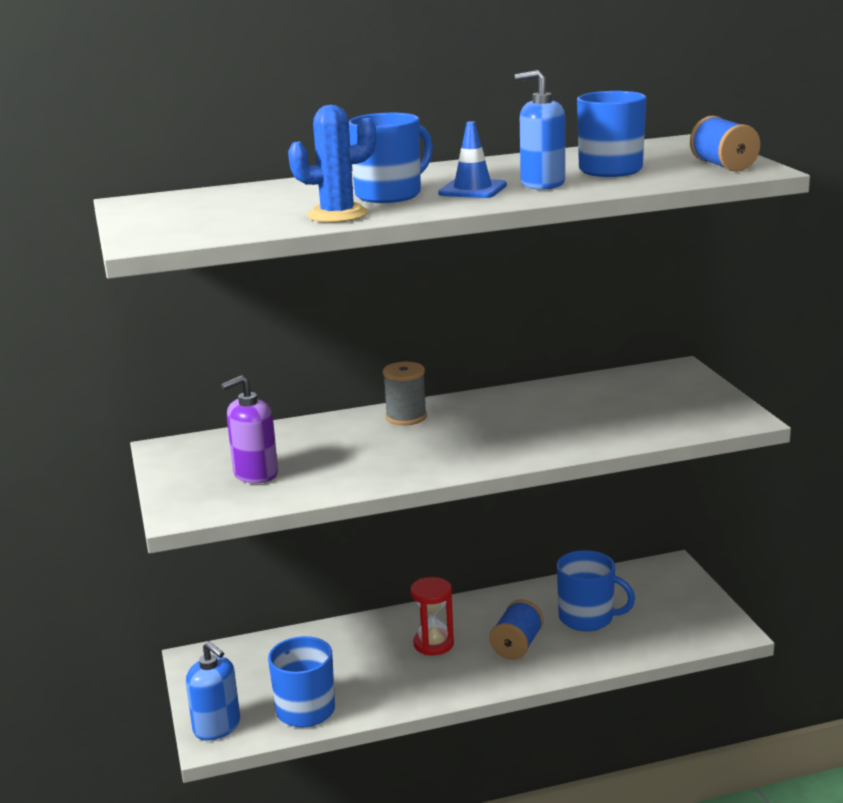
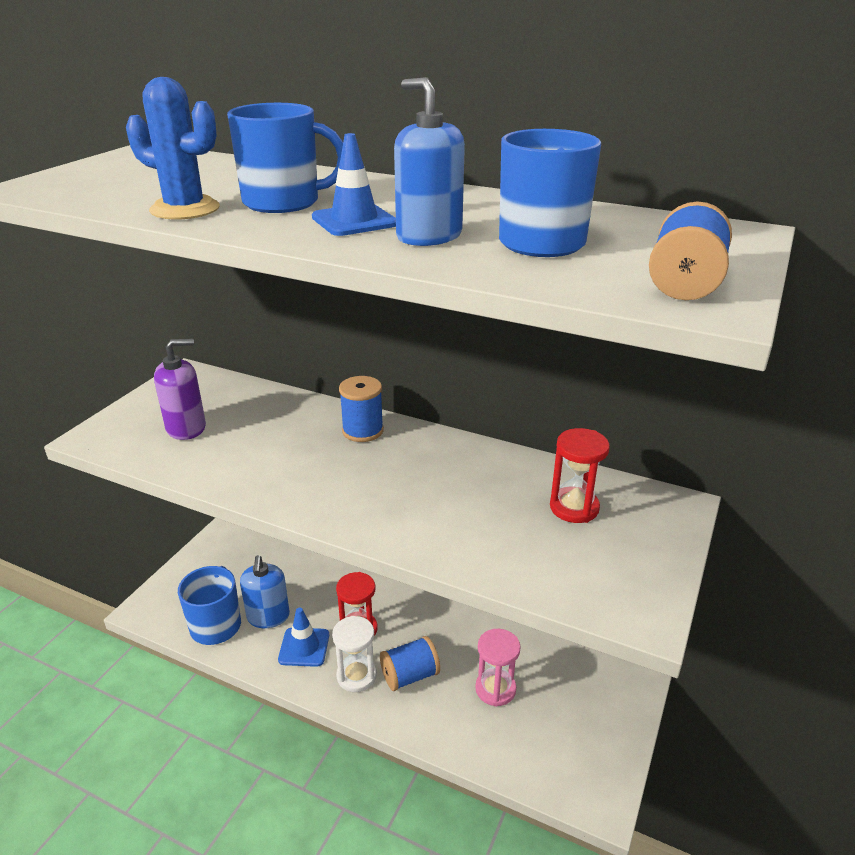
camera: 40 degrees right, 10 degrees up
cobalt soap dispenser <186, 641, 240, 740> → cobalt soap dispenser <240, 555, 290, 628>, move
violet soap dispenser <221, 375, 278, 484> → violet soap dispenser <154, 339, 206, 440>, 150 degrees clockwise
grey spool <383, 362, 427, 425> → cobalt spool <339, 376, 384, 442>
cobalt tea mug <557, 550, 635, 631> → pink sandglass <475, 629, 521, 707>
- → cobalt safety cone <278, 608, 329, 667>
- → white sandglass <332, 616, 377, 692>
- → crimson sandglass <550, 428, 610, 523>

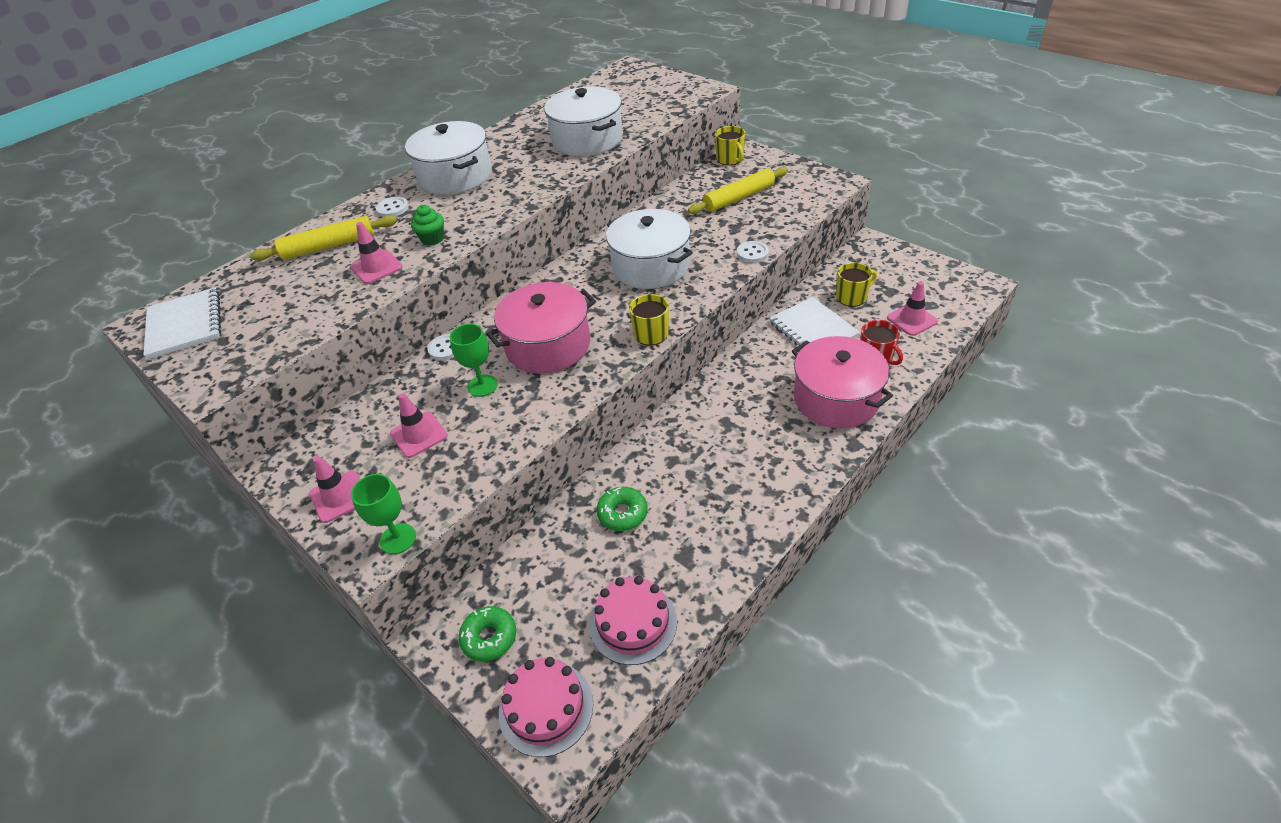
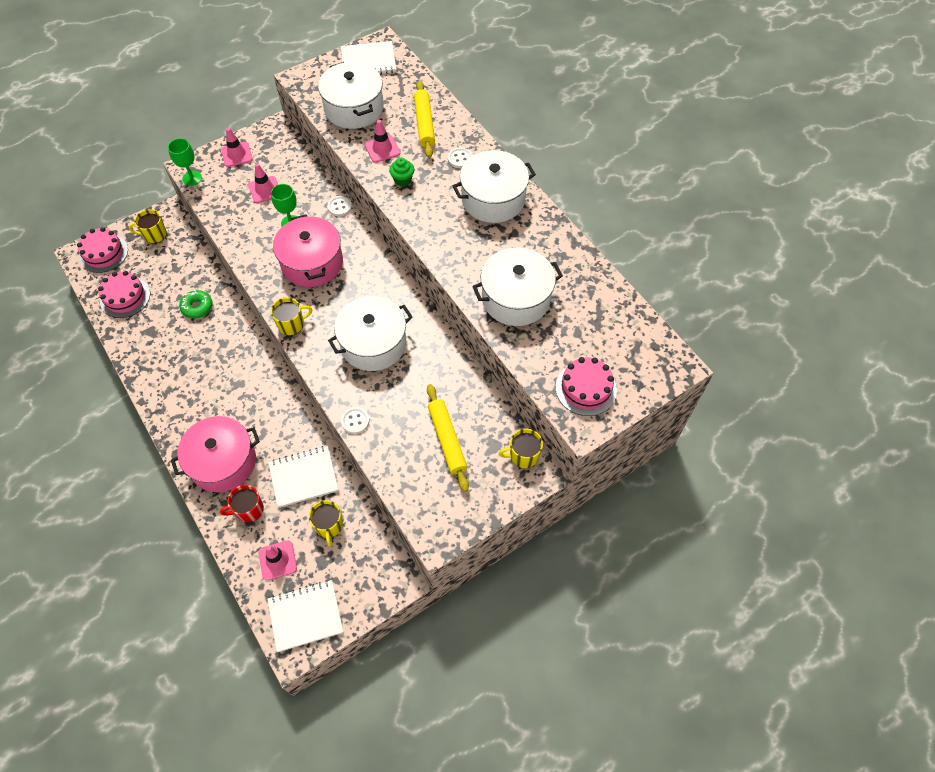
camera: 100 degrees right, 15 degrees up
green glazed donut <458, 606, 516, 662> → golden tea mug <129, 209, 167, 244>
- → white exercise book <267, 580, 343, 652>
- → white cooking pot <318, 62, 384, 129>
- → pink cake <556, 357, 617, 416>

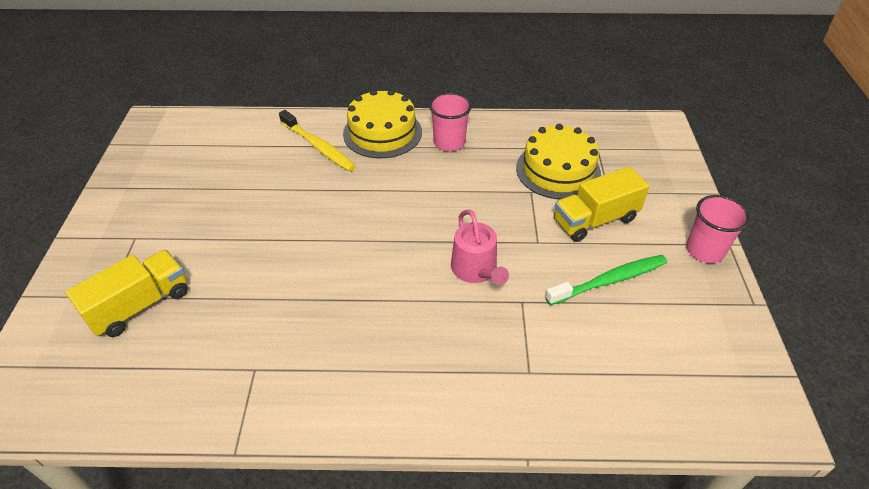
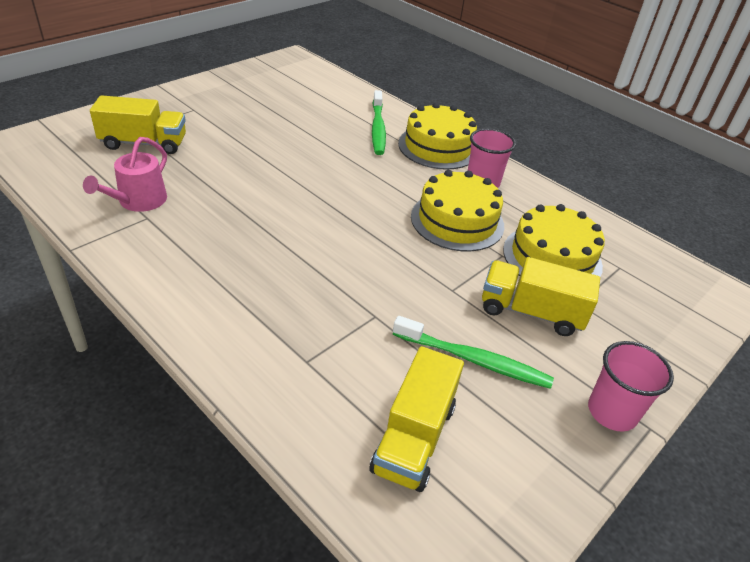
camera: 40 degrees right, 5 degrees down
golden dental brush <279, 110, 356, 171> → green dental brush <372, 90, 386, 155>
pink sprinkling can <451, 209, 509, 285> → pink sprinkling can <83, 137, 167, 212>, move
- → golden lorry <370, 346, 464, 492>
- → golden cake <411, 170, 504, 252>

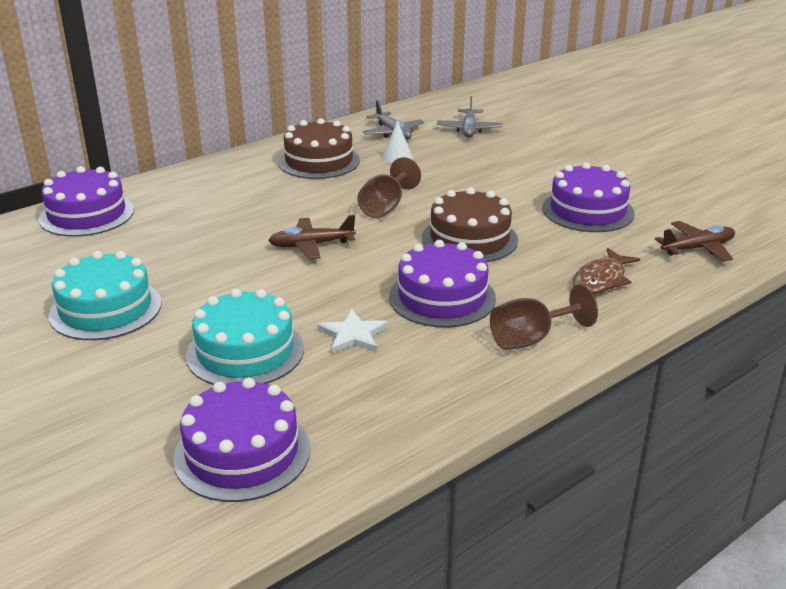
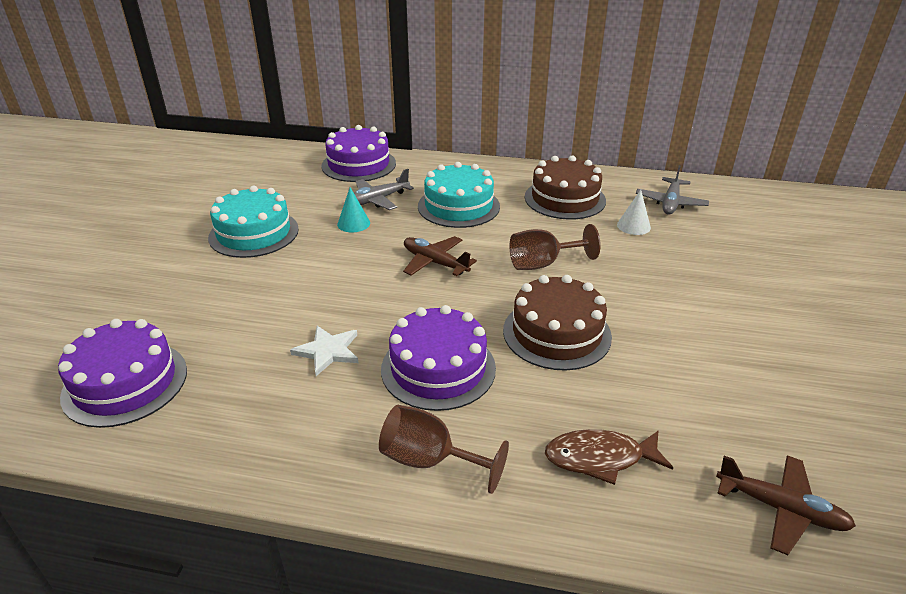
camera: 50 degrees right, 5 degrees up
aqua cake <186, 289, 304, 385> → aqua cake <418, 162, 500, 228>, move
grey toy plane <437, 96, 502, 138> → grey toy plane <345, 169, 414, 210>, move
violet cake <542, 162, 635, 232> → -
- → aqua solid cone <337, 187, 370, 232>

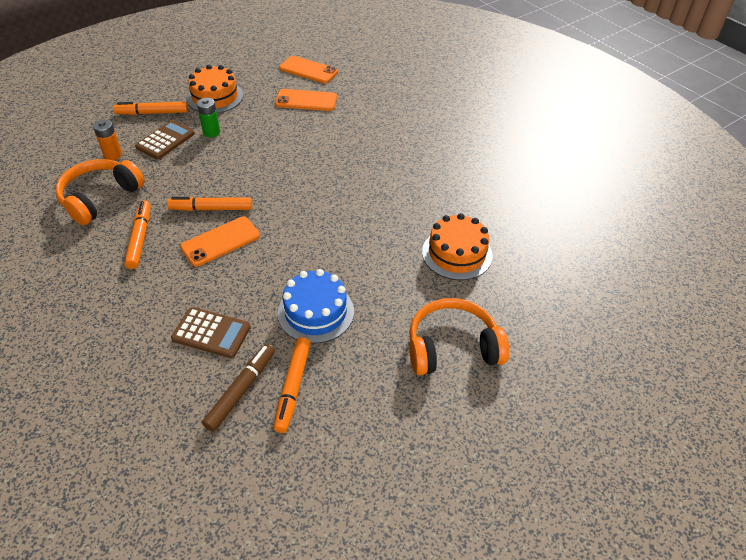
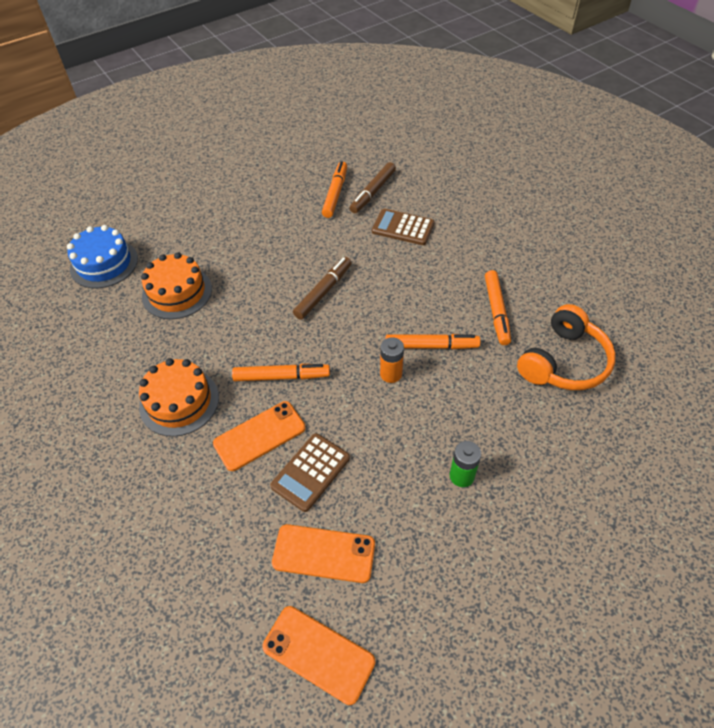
camera: 175 degrees left, 5 degrees up
orange AA battery <93, 119, 122, 160> → orange AA battery <380, 337, 404, 383>, move
orange marker pen <113, 102, 188, 115> → orange marker pen <232, 364, 330, 381>, move
brown pocket calculator <135, 120, 195, 159> → brown pocket calculator <270, 433, 350, 512>, move
orange smartphone <180, 217, 260, 267> → orange smartphone <213, 401, 306, 471>, move
orange cake <187, 65, 243, 113> → orange cake <139, 358, 219, 437>, move
cobalt cake <278, 269, 354, 344> → cobalt cake <67, 225, 138, 289>, move
orange headset <409, 298, 509, 375> → -
- → brown marker pen <293, 257, 352, 320>

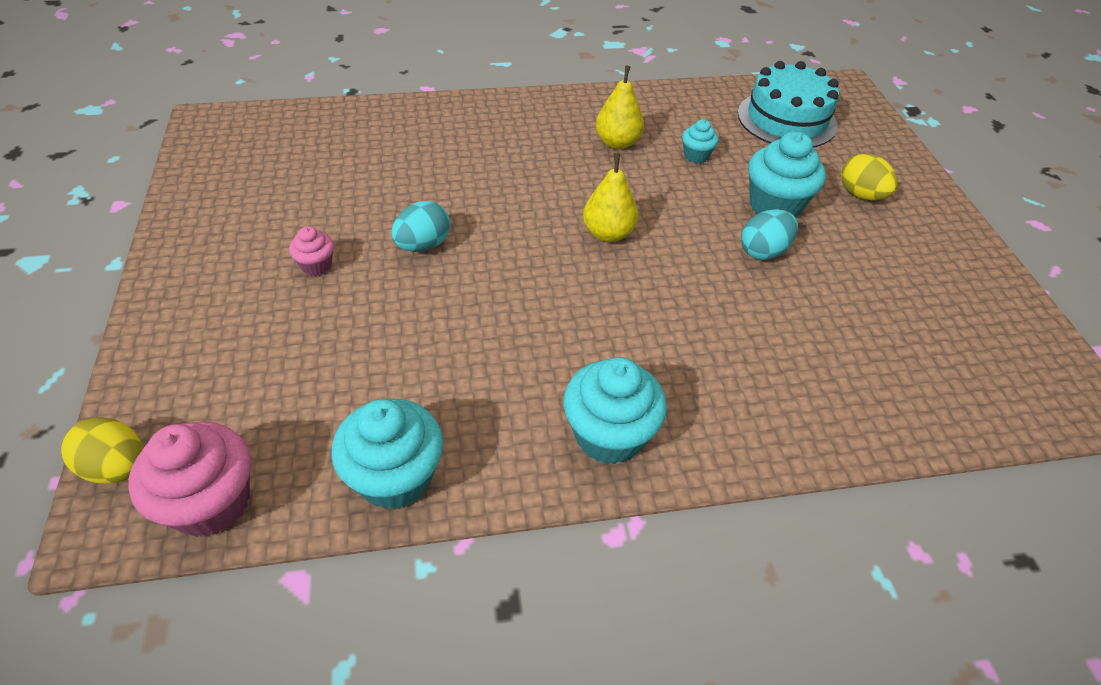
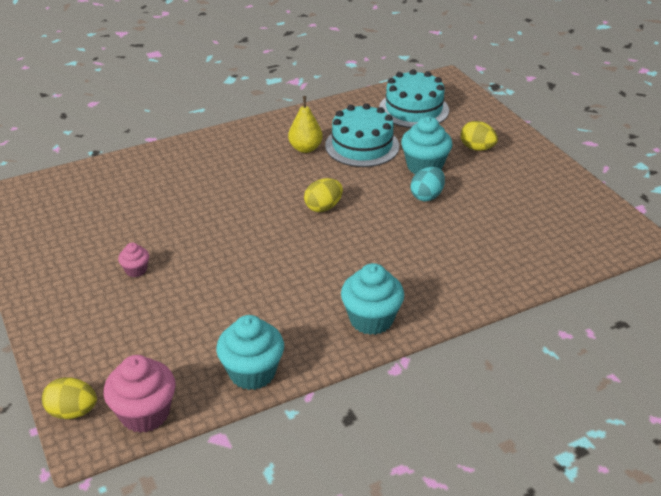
camera: 15 degrees left, 10 degrees down
aqua egg shape <391, 201, 450, 252> → -
golden pear <583, 153, 638, 242> → golden egg shape <304, 178, 343, 212>
aqua cupcake <682, 119, 718, 163> → aqua cake <325, 103, 399, 167>

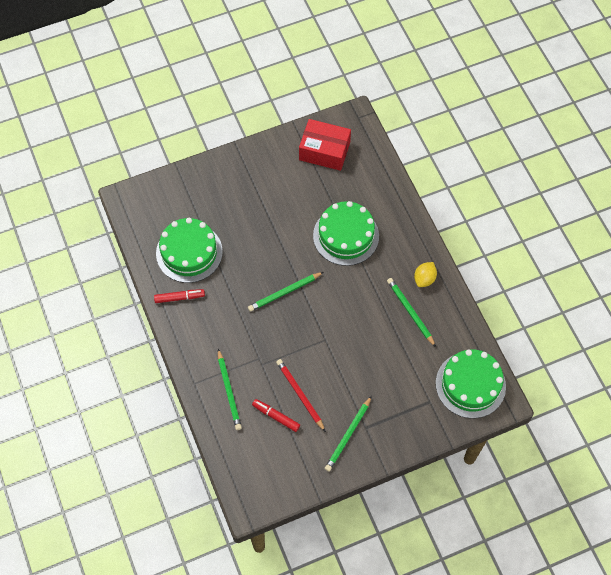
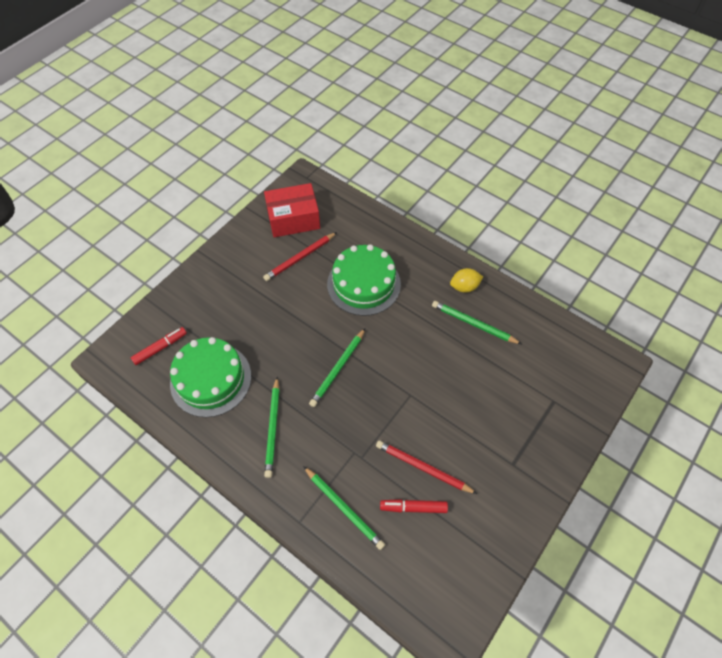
camera: 30 degrees left, 5 degrees down
crimson marker pen <154, 289, 205, 303> → crimson marker pen <131, 327, 187, 365>, move
green wooden pencil <325, 396, 372, 472> → green wooden pencil <264, 377, 280, 478>, move
golden citrus fruit <414, 262, 437, 287> → golden citrus fruit <450, 268, 483, 293>, 75 degrees clockwise
green cake <436, 349, 506, 418> → -
- → crimson wooden pencil <263, 232, 337, 281>

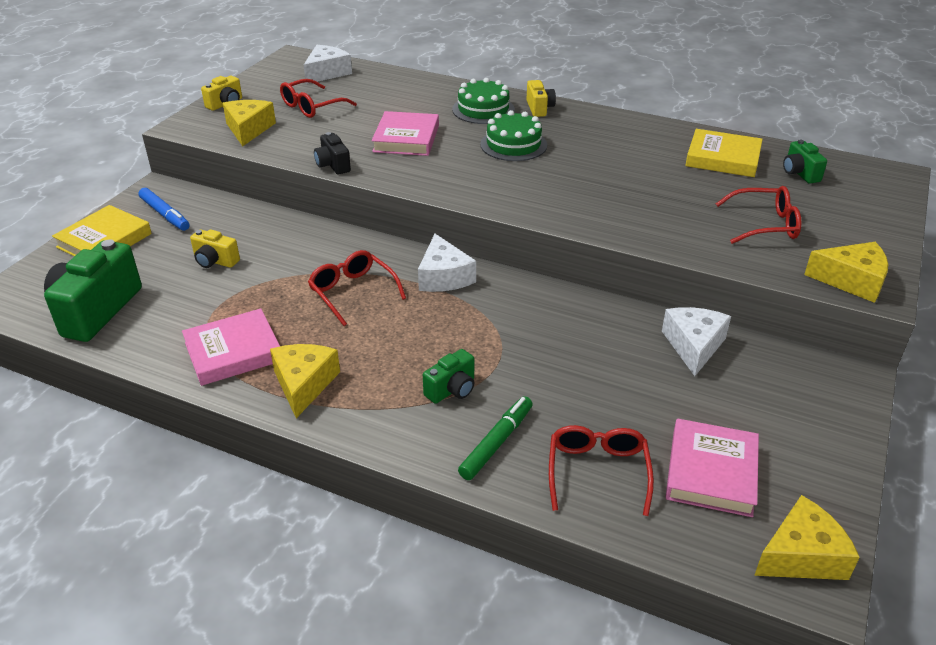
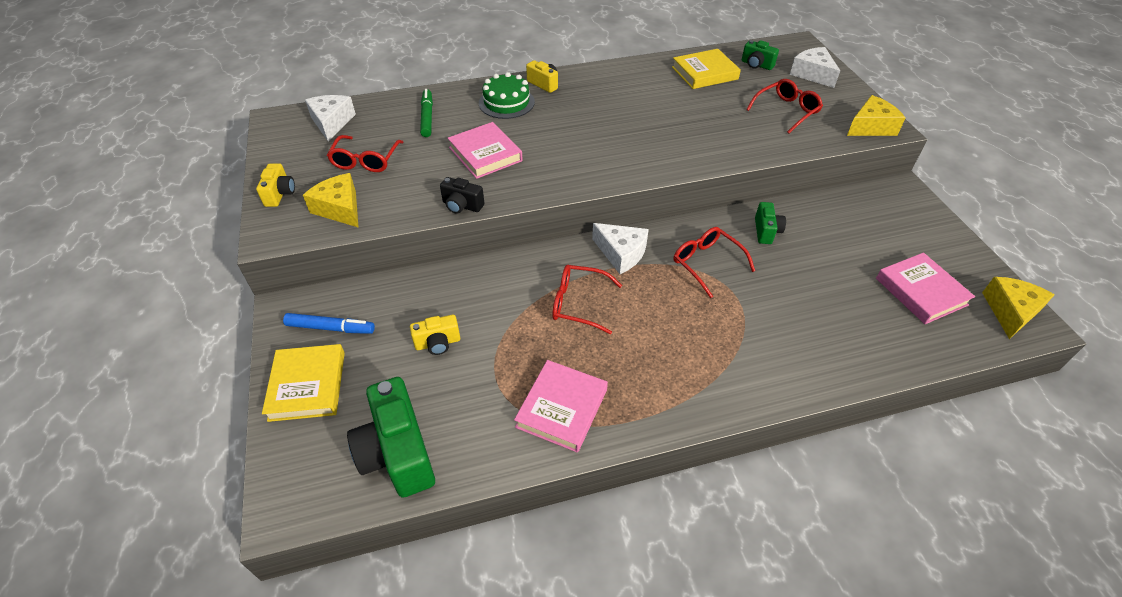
camera: 40 degrees left, 10 degrees up
golden cheese <270, 344, 340, 418> → -
green camera <423, 349, 474, 404> → green camera <755, 202, 786, 244>, move
green marker pen <458, 396, 533, 480> → green marker pen <420, 89, 433, 137>, move
green cake <480, 110, 547, 161> → -
crimson spectacles <549, 425, 654, 516> → crimson spectacles <674, 227, 755, 298>, move
white cheese <662, 307, 731, 376> → white cheese <790, 47, 840, 88>, move

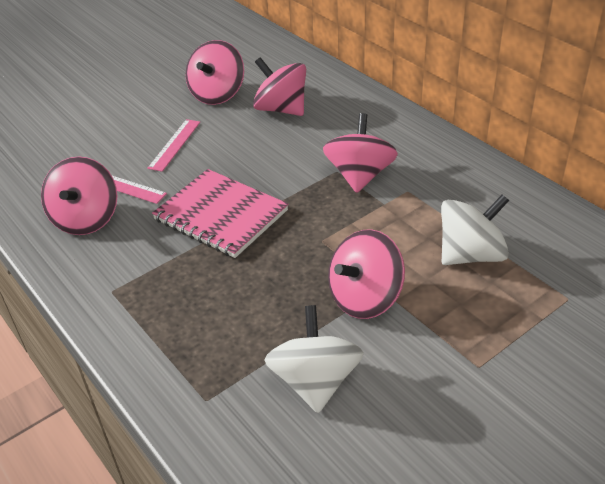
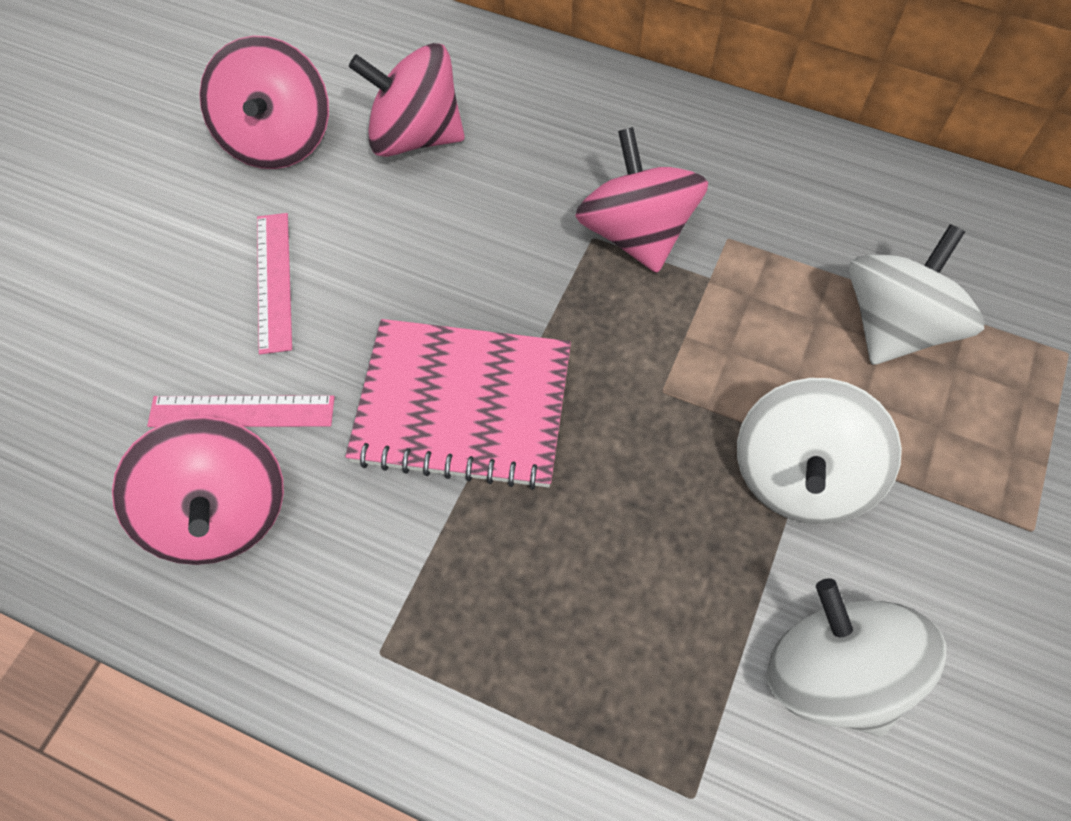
camera: 30 degrees left, 20 degrees up
pink spinning top <328, 229, 405, 319> → white spinning top <737, 378, 902, 525>

